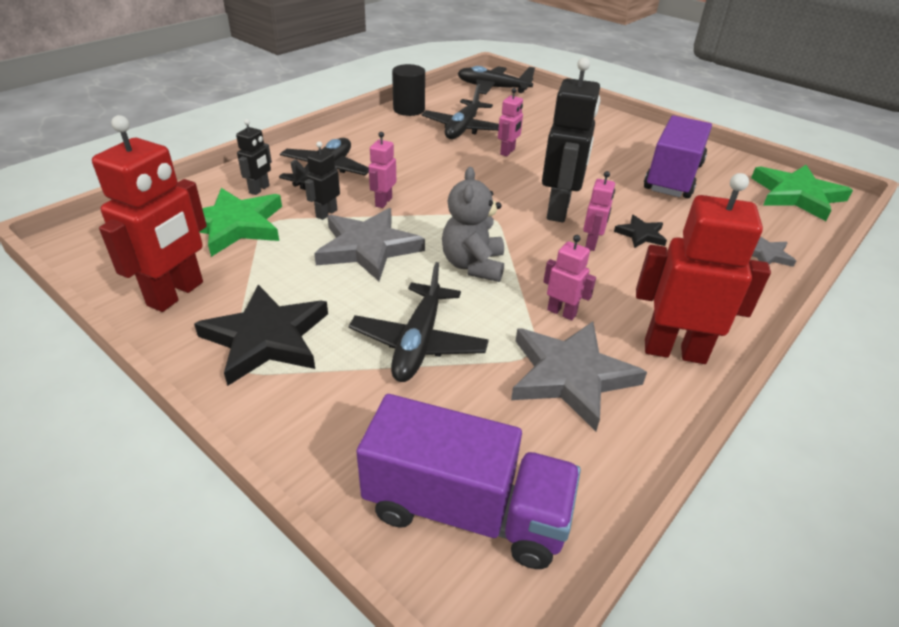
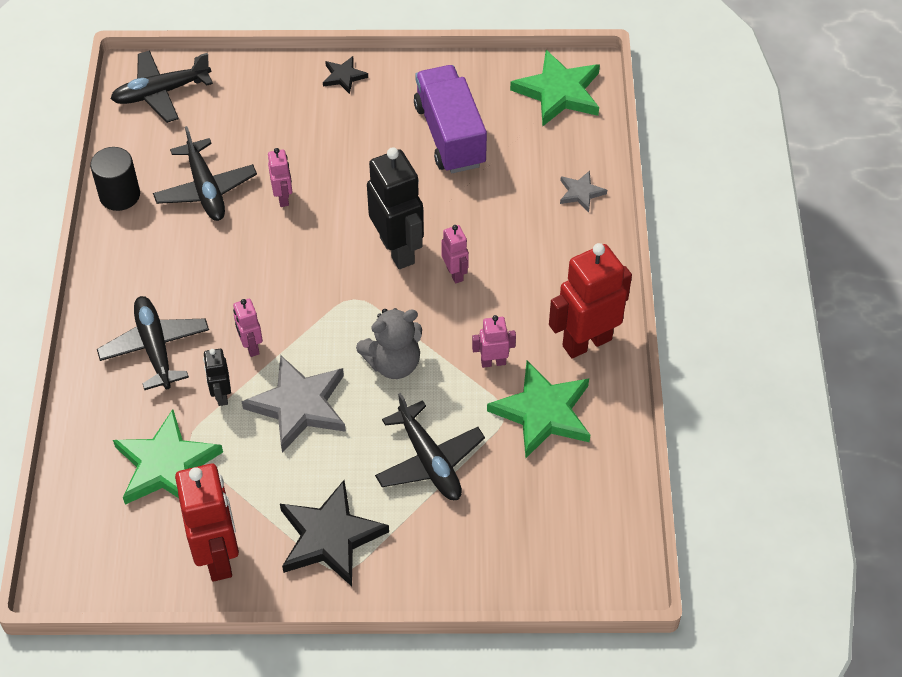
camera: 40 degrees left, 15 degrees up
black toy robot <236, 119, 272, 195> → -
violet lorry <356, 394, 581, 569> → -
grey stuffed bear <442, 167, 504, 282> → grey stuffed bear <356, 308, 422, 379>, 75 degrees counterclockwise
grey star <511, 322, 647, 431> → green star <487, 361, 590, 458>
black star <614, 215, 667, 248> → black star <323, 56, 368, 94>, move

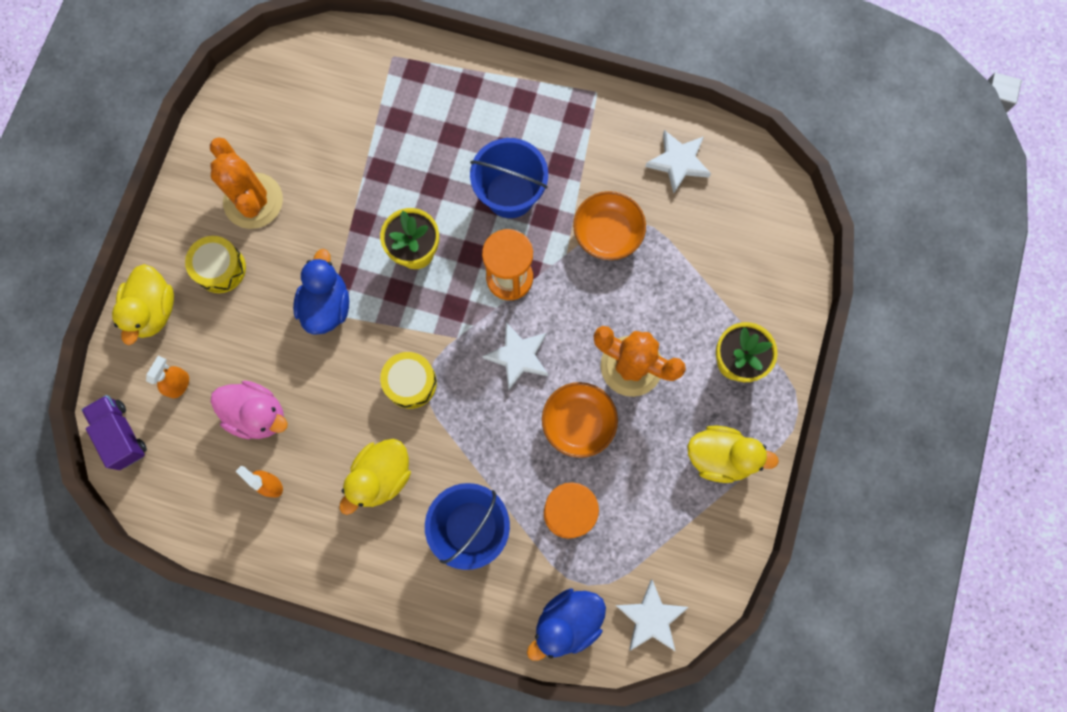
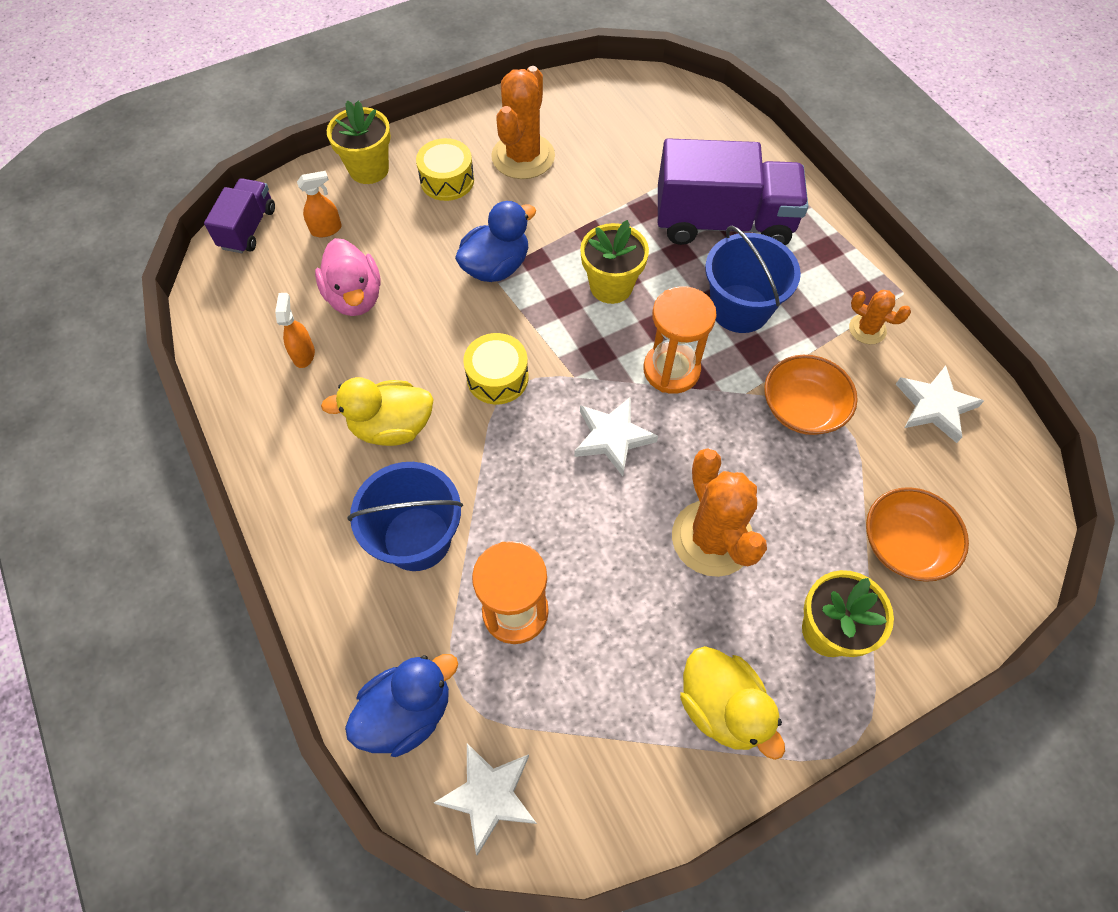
camera: 45 degrees right, 15 degrees down
golden toy duck <112, 264, 174, 345> → golden flower pot <327, 100, 391, 184>
cobalt toy duck <527, 588, 606, 661> → cobalt toy duck <345, 654, 458, 757>, 135 degrees clockwise
orange serving bowl <542, 382, 618, 458> → orange serving bowl <866, 487, 969, 582>, move
- → violet lorry <658, 138, 808, 246>
- → orange cactus <849, 290, 911, 344>

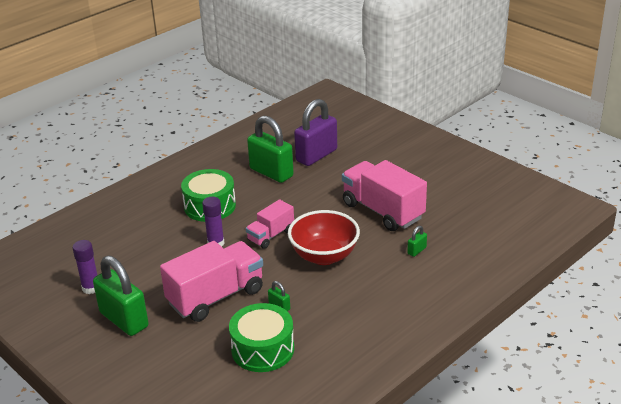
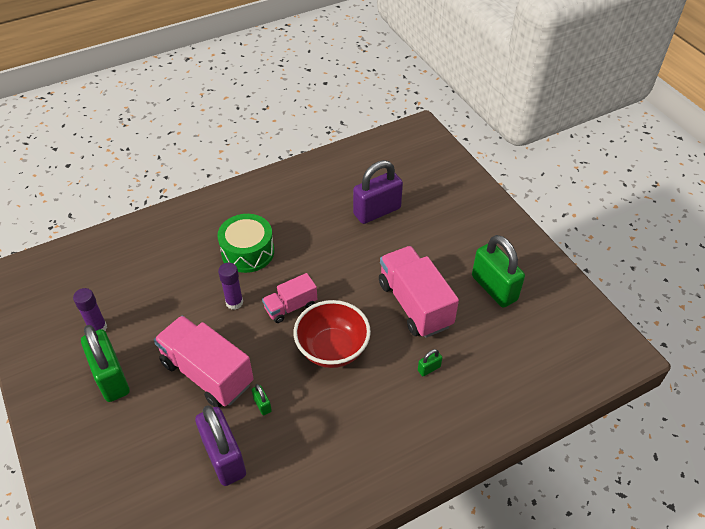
camera: 15 degrees right, 15 degrees up
pink lorry <160, 241, 263, 322> → pink lorry <154, 315, 254, 408>, 120 degrees counterclockwise
green toy drum <229, 303, 294, 372> → violet lock <195, 405, 246, 486>
green lock <247, 116, 294, 183> → green lock <472, 235, 525, 308>, move

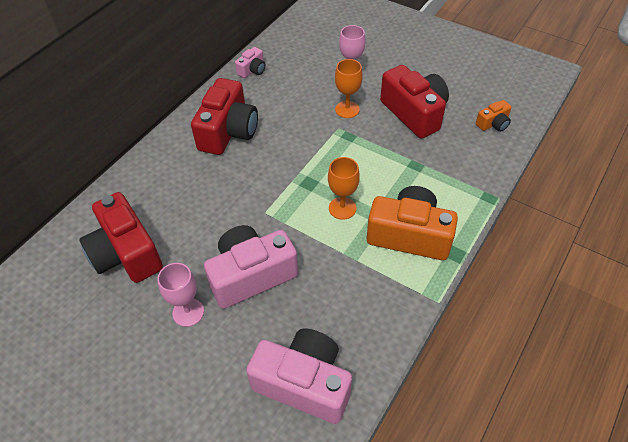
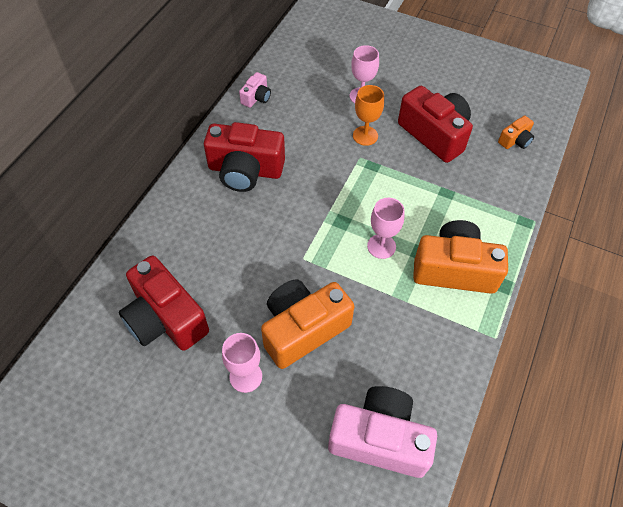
camera: 10 degrees left, 5 degrees up
crimson camera <191, 78, 258, 155> → crimson camera <204, 122, 285, 192>, 90 degrees clockwise
pink camera <204, 225, 298, 309> → orange camera <261, 279, 354, 369>
orange chalice <328, 157, 360, 220> → pink chalice <367, 198, 405, 259>

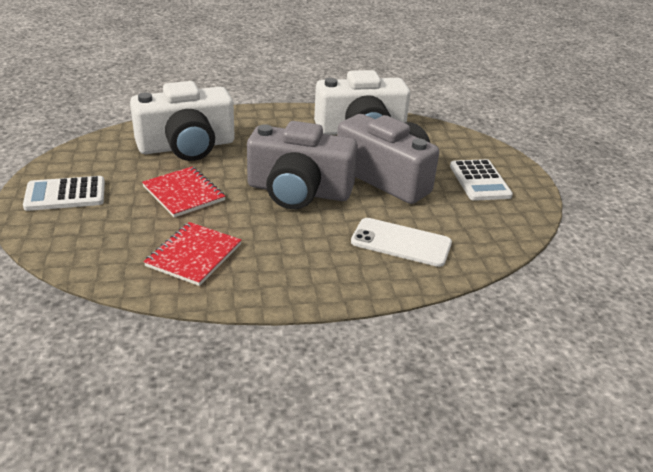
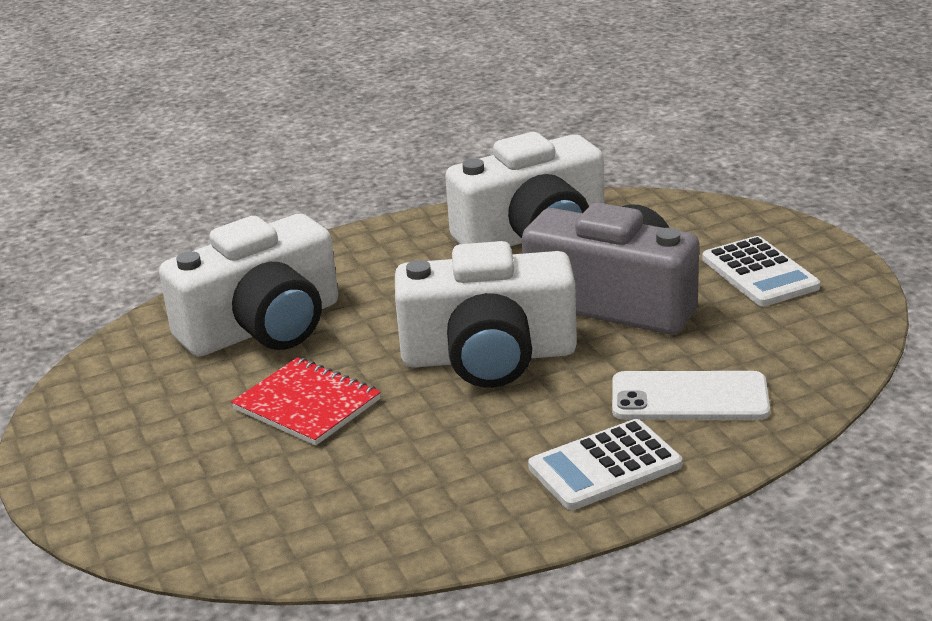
camera: 10 degrees left, 5 degrees down
white pocket calculator <23, 176, 105, 211> → white pocket calculator <528, 419, 682, 510>, move
crimson exercise book <144, 222, 241, 286> → -
grey camera <247, 121, 358, 209> → white camera <395, 241, 577, 388>

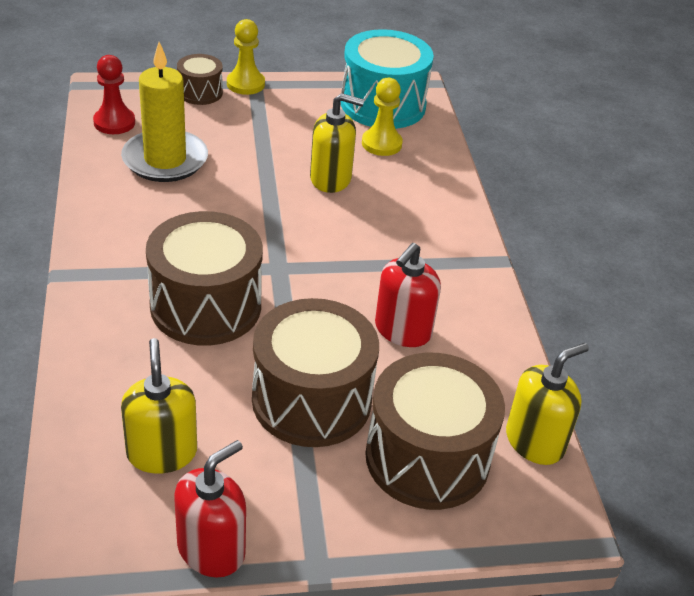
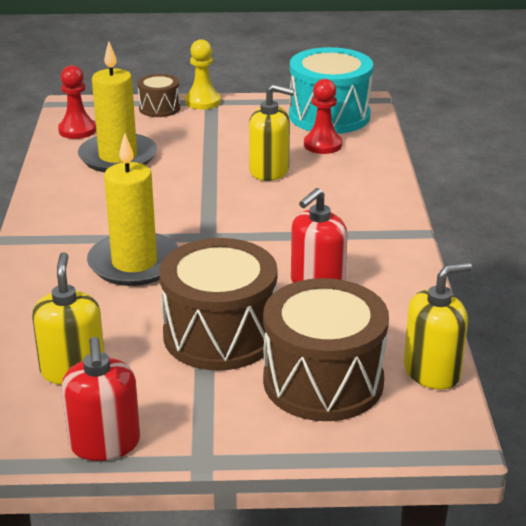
camera: 10 degrees right, 10 degrees down
brown toy drum <146, 211, 263, 346> → golden pillar candle <87, 133, 178, 286>
crimson soap dispenser <174, 440, 246, 578> → crimson soap dispenser <61, 337, 140, 461>, 120 degrees clockwise
golden pawn <362, 78, 403, 156> → crimson pawn <304, 79, 342, 154>

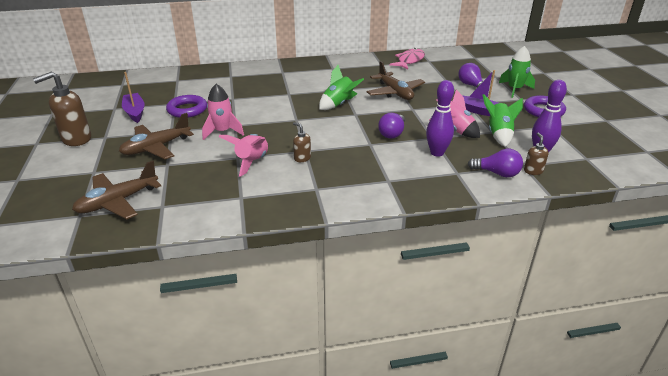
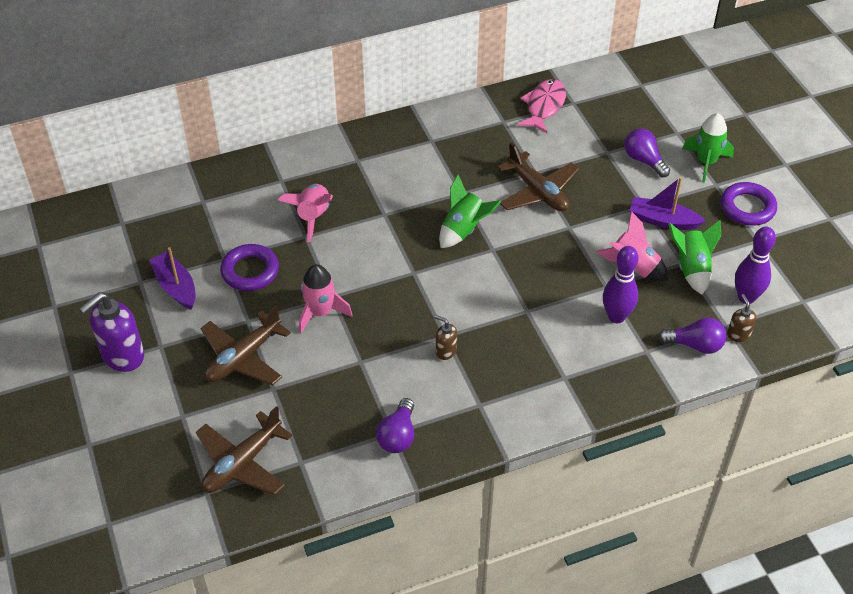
camera: 10 degrees left, 15 degrees up
brown soap dispenser <33, 71, 91, 146> → violet soap dispenser <79, 292, 144, 372>
pink spaceship <218, 134, 268, 177> → pink spaceship <278, 184, 333, 242>, move
violet lightbulb <378, 113, 405, 139> → violet lightbulb <376, 398, 414, 453>, move

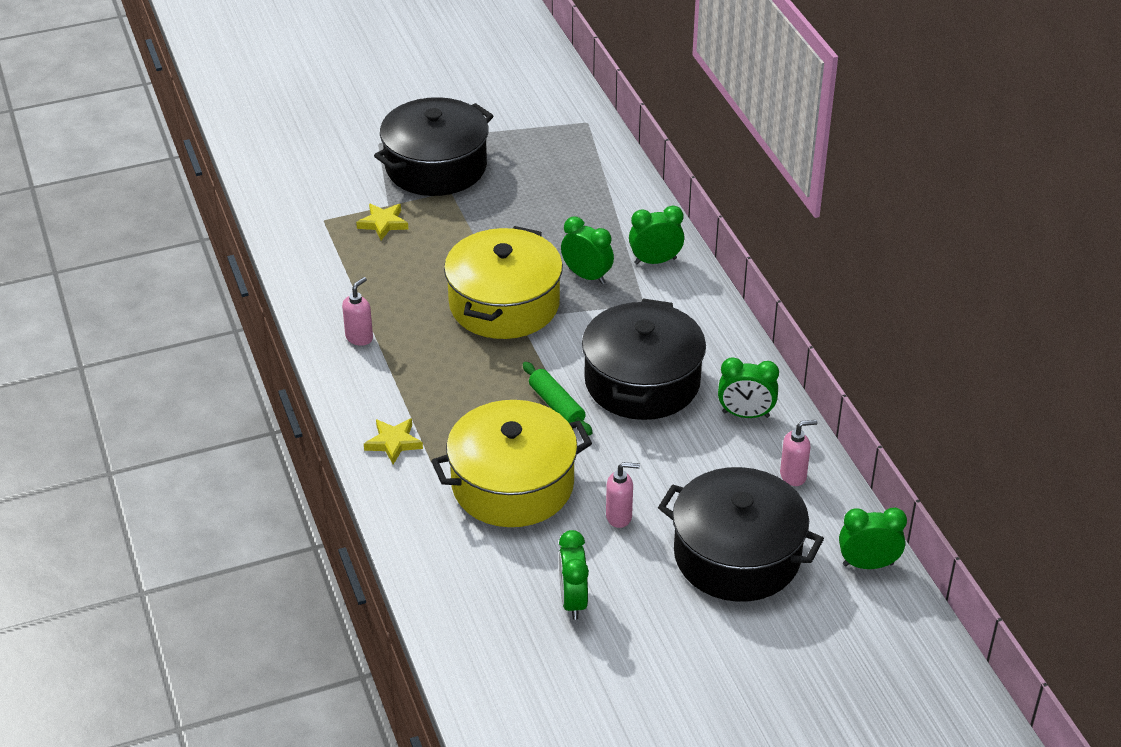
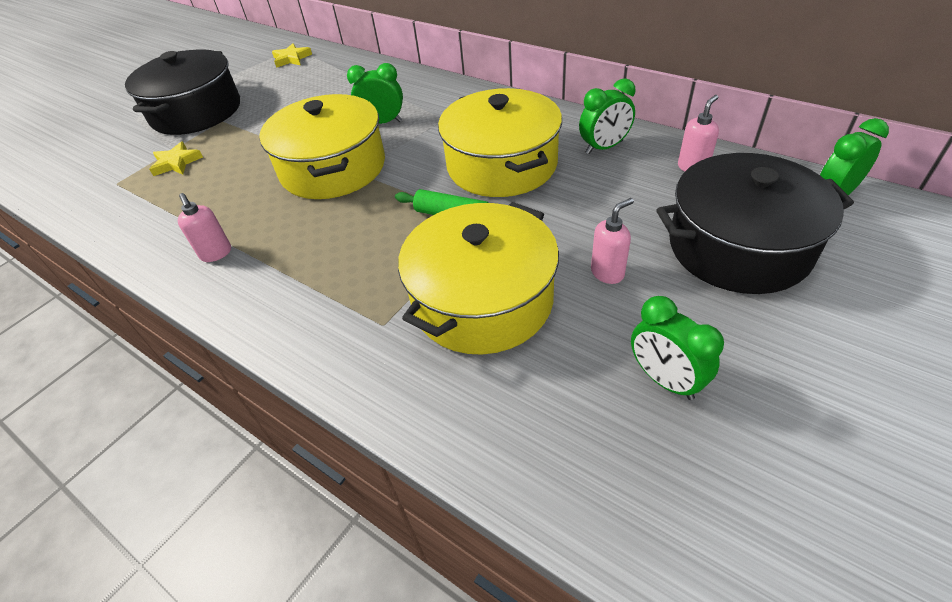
camera: 30 degrees left, 5 degrees up
pink soap dispenser <342, 277, 373, 346> → pink soap dispenser <178, 193, 231, 262>, 150 degrees clockwise
golden star <364, 418, 423, 464> → golden star <272, 43, 312, 68>, move
black cooking pot <582, 299, 706, 420> → golden cooking pot <438, 88, 562, 197>
green alarm clock <629, 206, 684, 265> → -

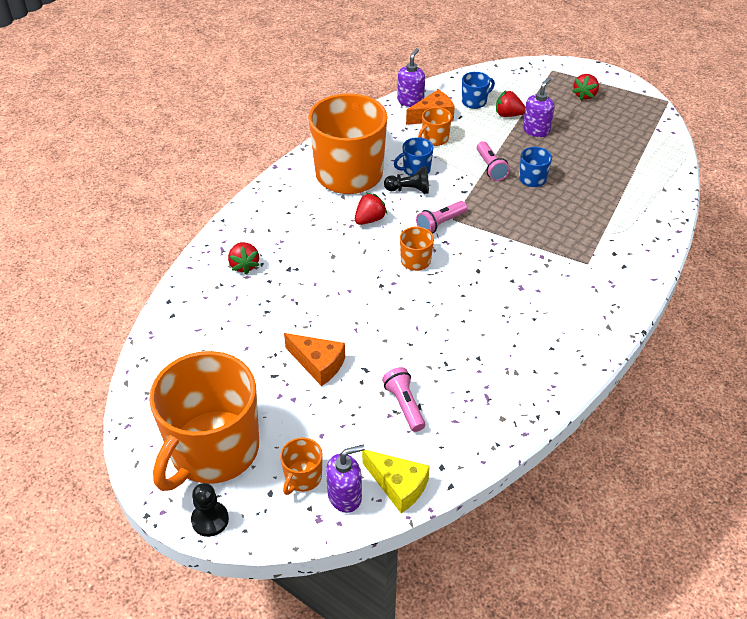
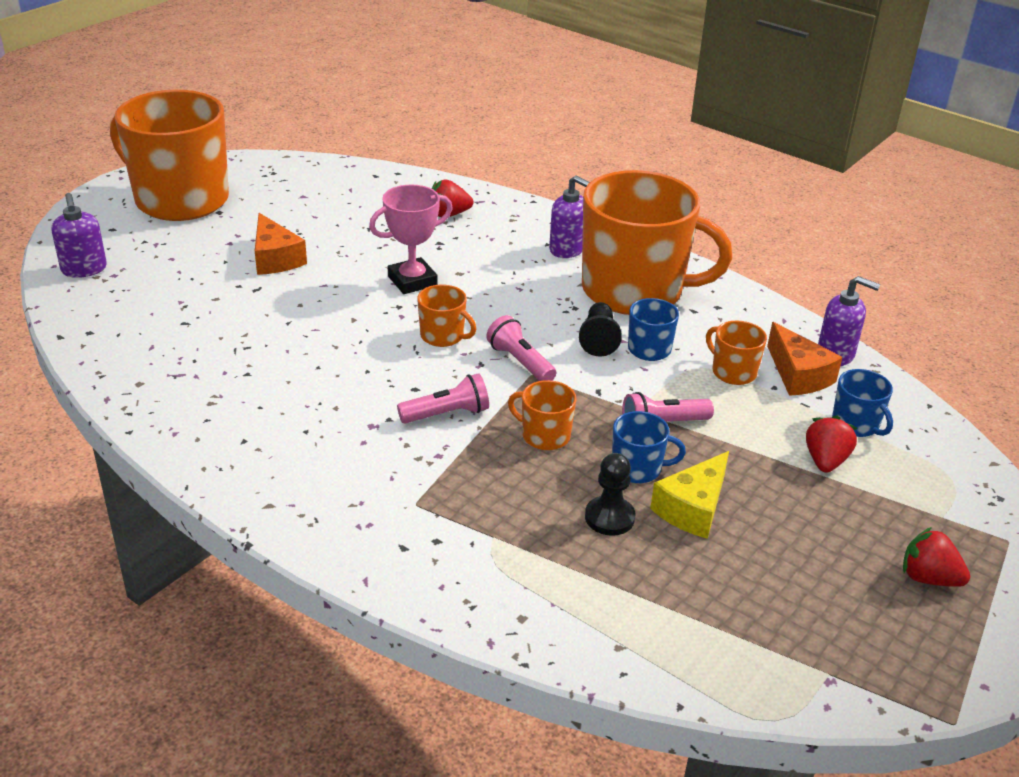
camera: 90 degrees right, 10 degrees down
black pawn <191, 483, 229, 537> → black pawn <585, 453, 635, 536>, move
orange tea mug <280, 437, 323, 495> → orange tea mug <508, 380, 577, 450>, move
orange cheese <284, 333, 345, 386> → orange cheese <255, 213, 307, 275>, 60 degrees counterclockwise
crimson berry <355, 193, 387, 225> → -
golden cheese <362, 450, 430, 513> → golden cheese <650, 451, 729, 539>, move
pink torch <382, 367, 425, 432> → pink torch <397, 373, 489, 423>, move
violet soap dispenser <523, 77, 554, 137> → violet soap dispenser <549, 175, 590, 258>, move
- → pink prize cup <369, 185, 453, 294>

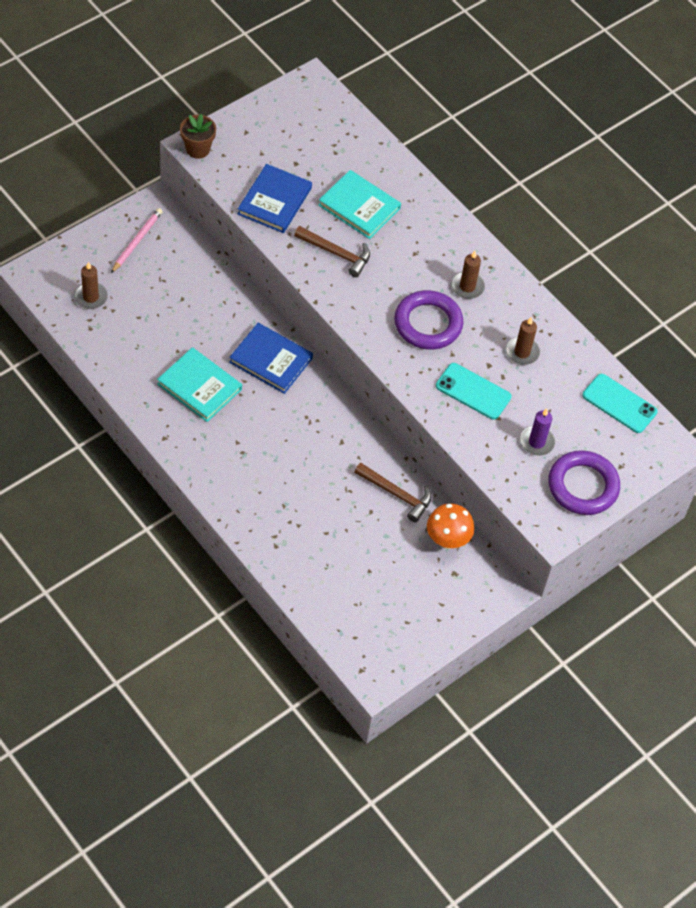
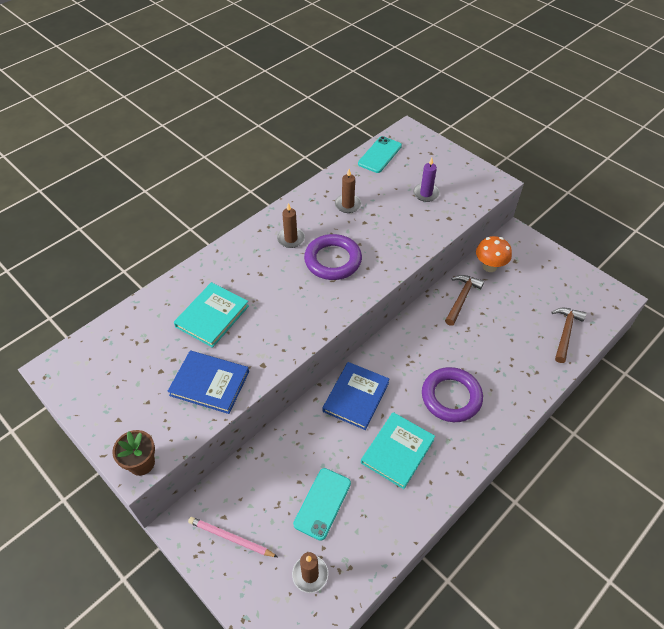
camera: 90 degrees left, 5 degrees down
brown claw hammer <294, 226, 370, 277> → brown claw hammer <552, 308, 586, 363>, move
aqua smartphone <436, 363, 512, 420> → aqua smartphone <293, 468, 351, 541>, move
violet torus <548, 450, 620, 515> → violet torus <422, 367, 483, 422>, move

